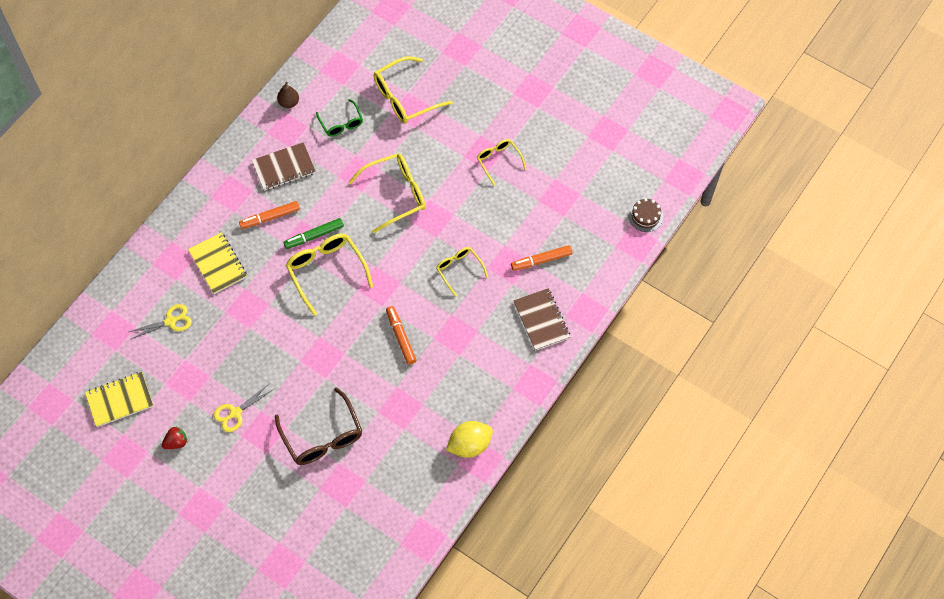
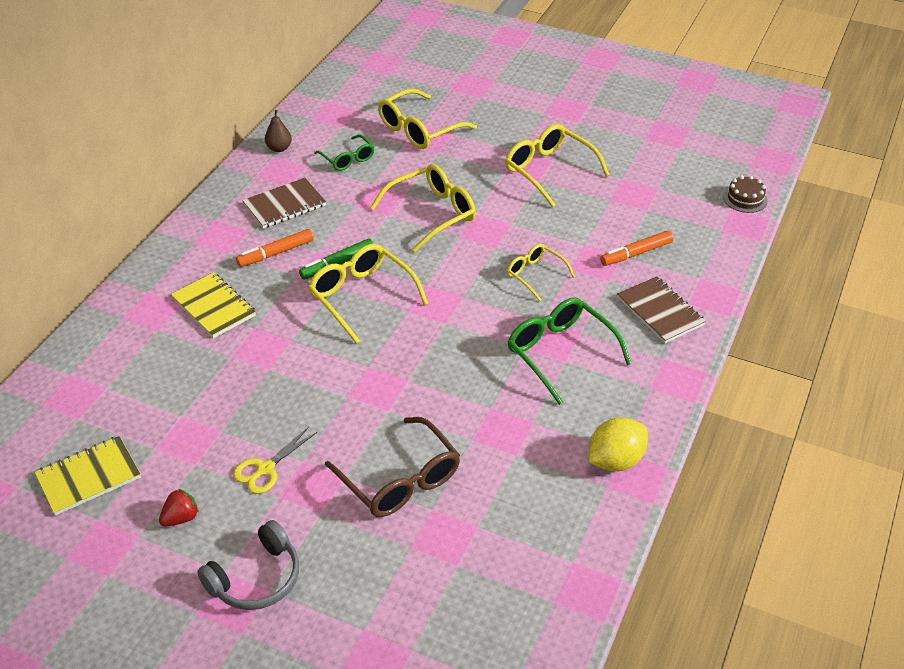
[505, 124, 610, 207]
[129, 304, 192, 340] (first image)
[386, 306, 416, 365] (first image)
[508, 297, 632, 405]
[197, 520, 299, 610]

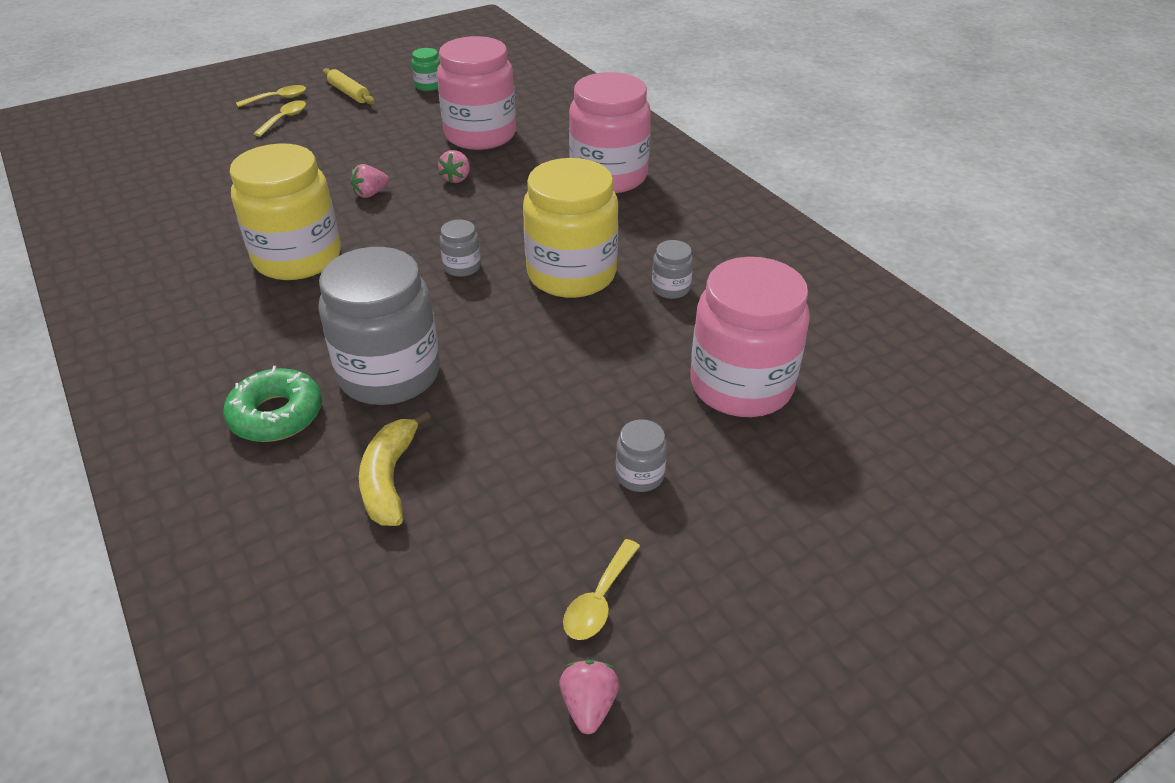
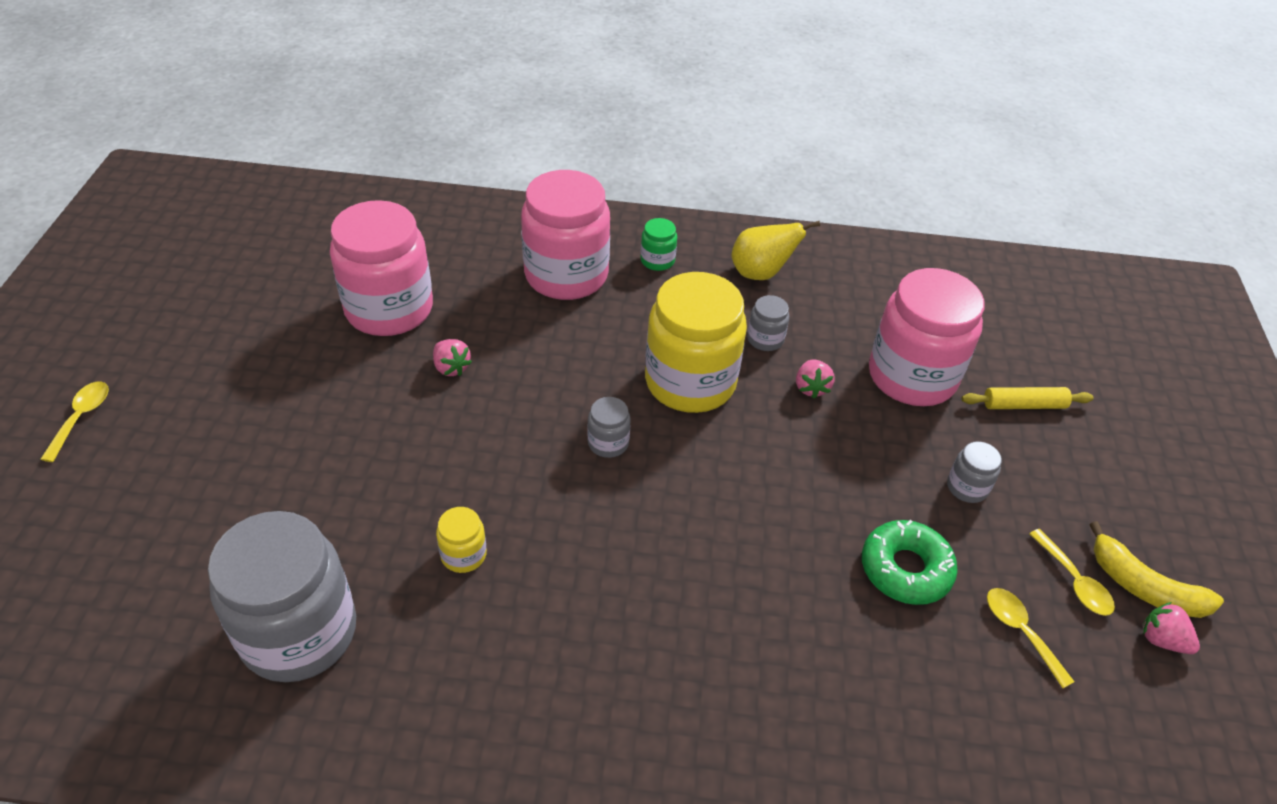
[640, 218, 677, 271]
[962, 387, 1094, 409]
[987, 588, 1075, 688]
[436, 507, 487, 573]
[796, 359, 835, 399]
[208, 511, 356, 682]
[862, 520, 958, 605]
[1089, 521, 1224, 618]
[731, 221, 820, 280]

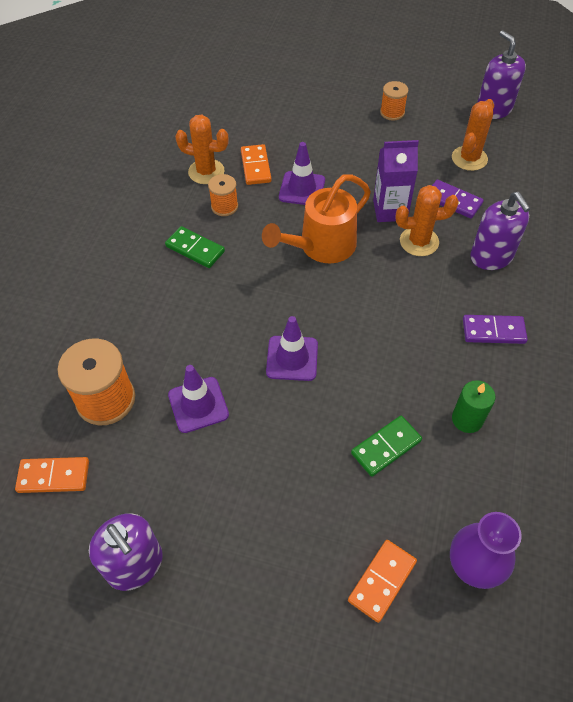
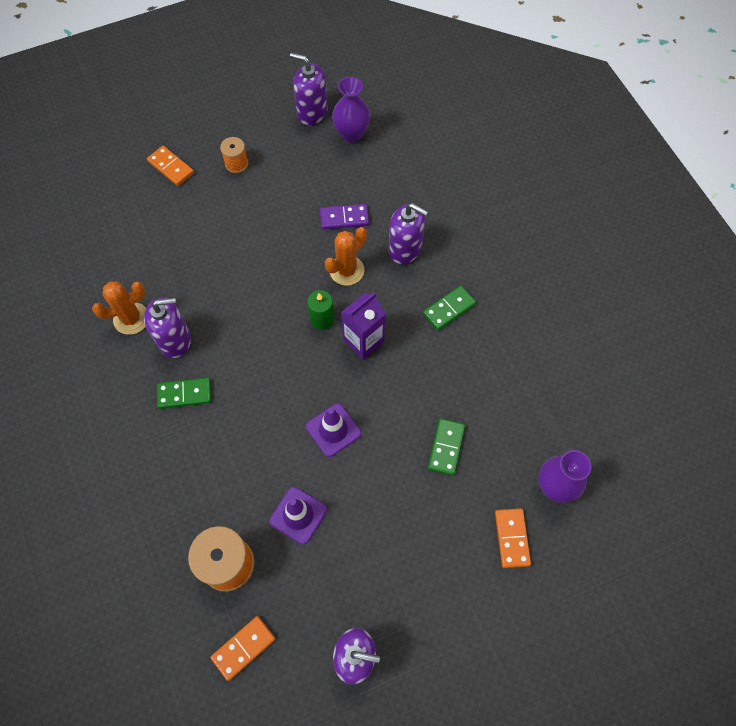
[452, 99, 494, 171] (first image)
[341, 292, 386, 360]
[279, 142, 325, 205] (first image)
[147, 146, 194, 186]
[144, 298, 191, 358]
[262, 174, 371, 263] (first image)
[423, 285, 476, 331]
[307, 290, 334, 330]
[332, 77, 370, 143]

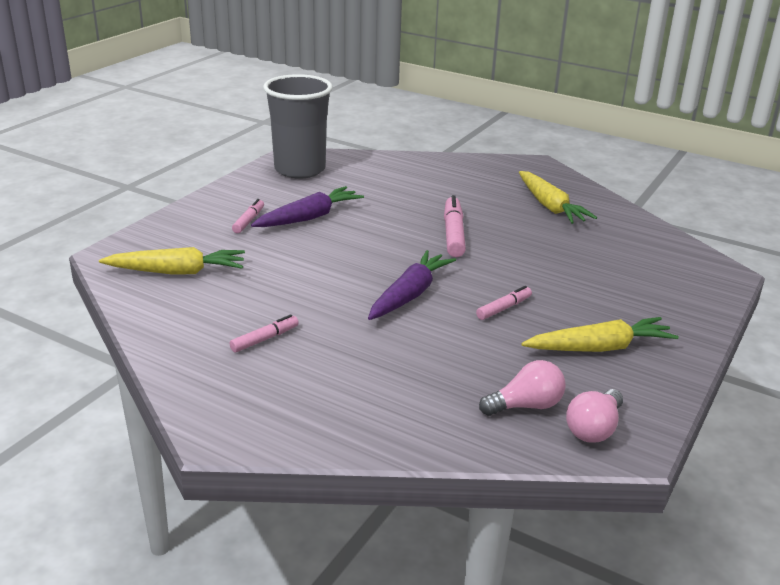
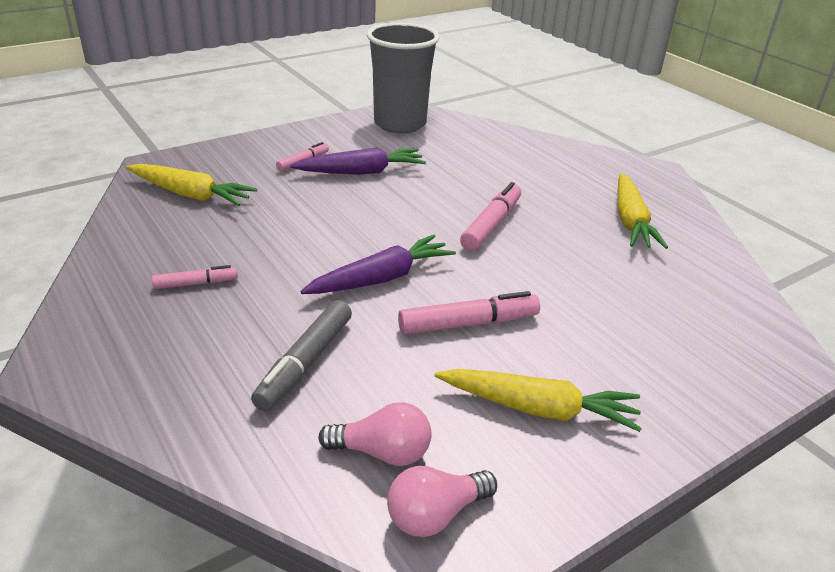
[398, 291, 540, 335]
[251, 300, 352, 411]

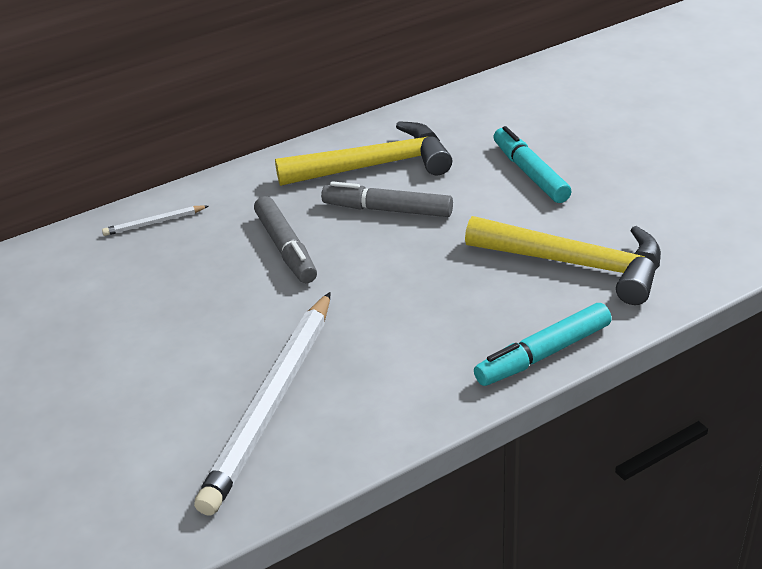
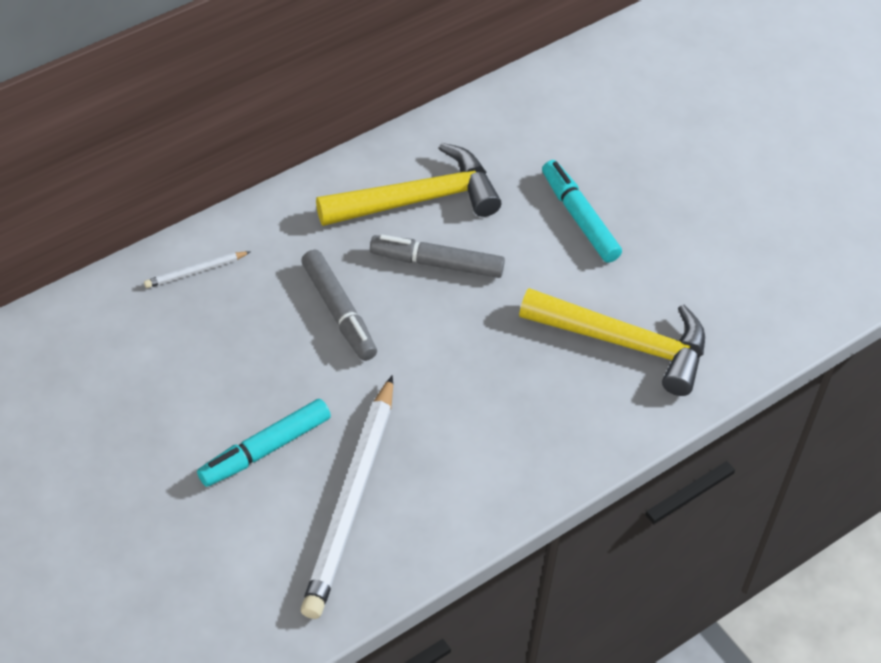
[197, 399, 331, 487]

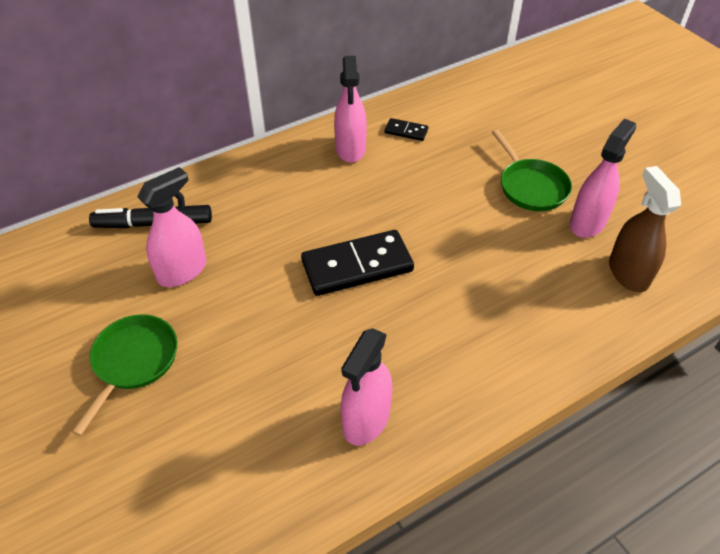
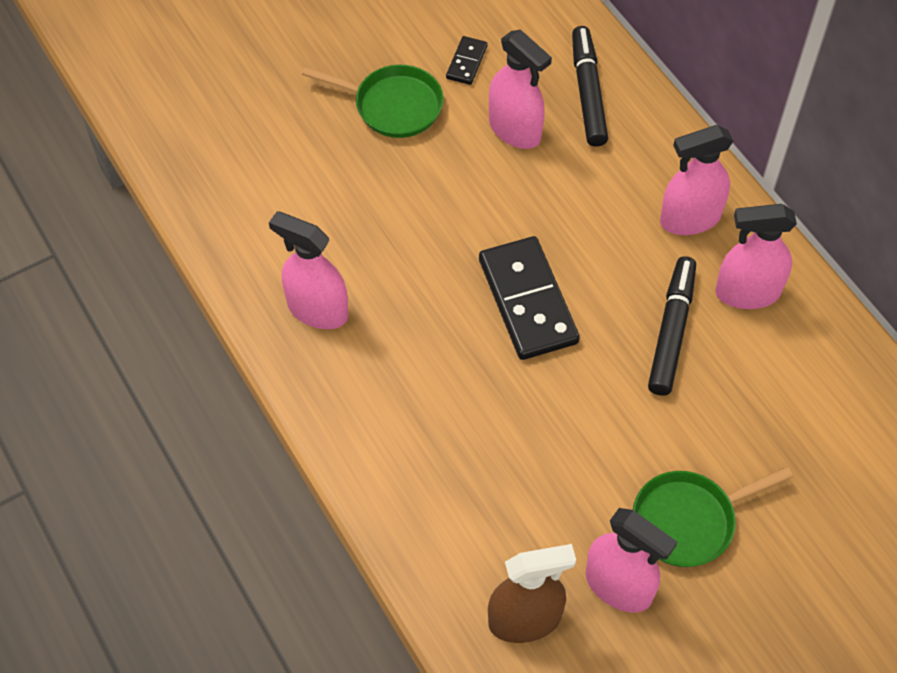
[446, 36, 488, 85]
[660, 125, 733, 235]
[648, 256, 696, 396]

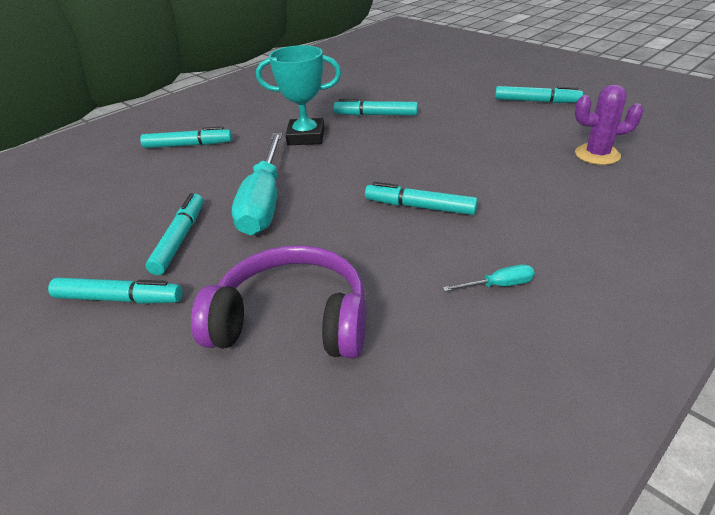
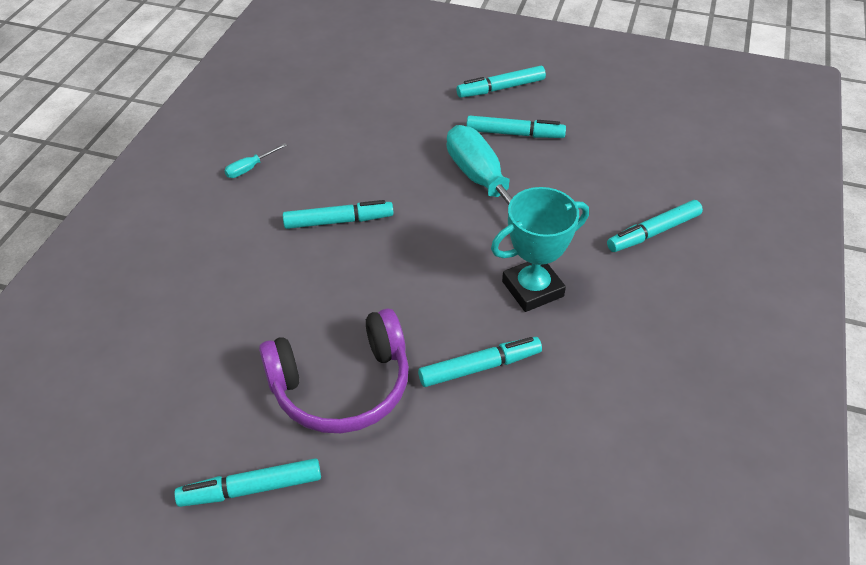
[575, 84, 643, 165] (first image)
[466, 116, 566, 138]
[259, 308, 409, 433]

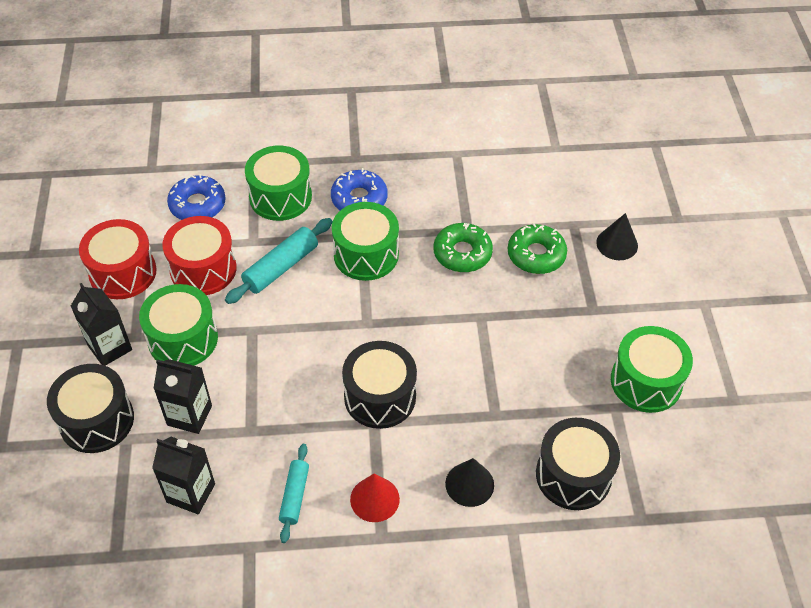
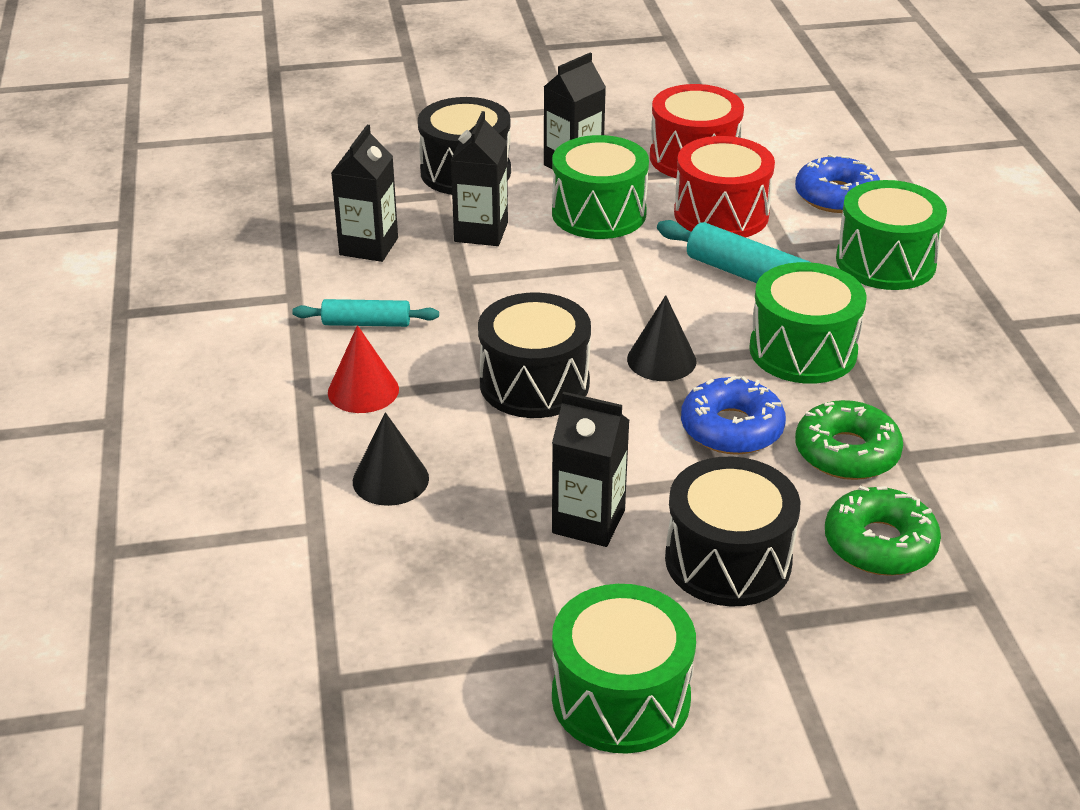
[681, 376, 786, 455]
[627, 295, 697, 381]
[665, 457, 800, 606]
[552, 391, 630, 547]

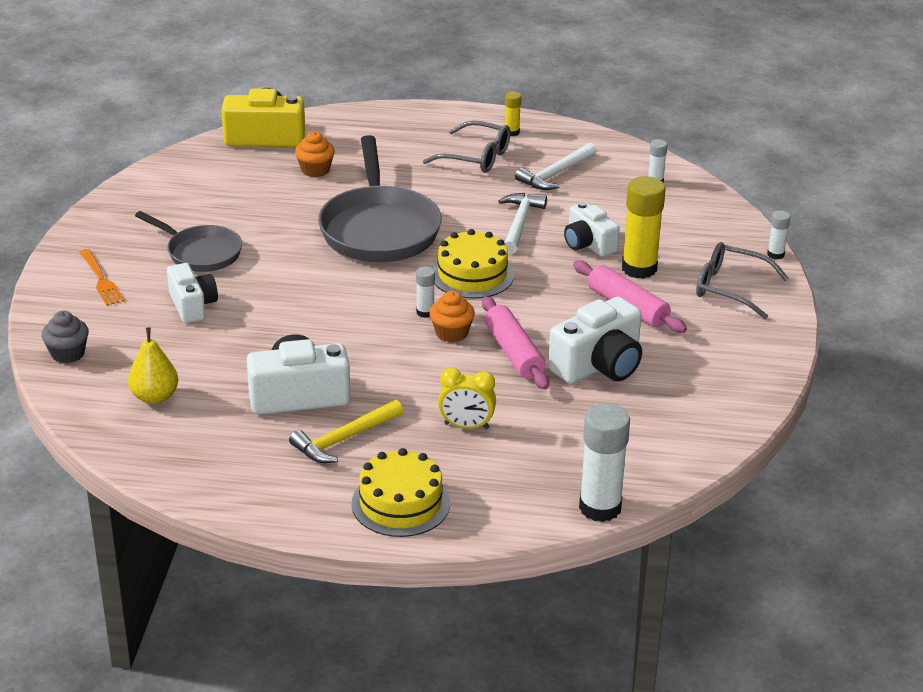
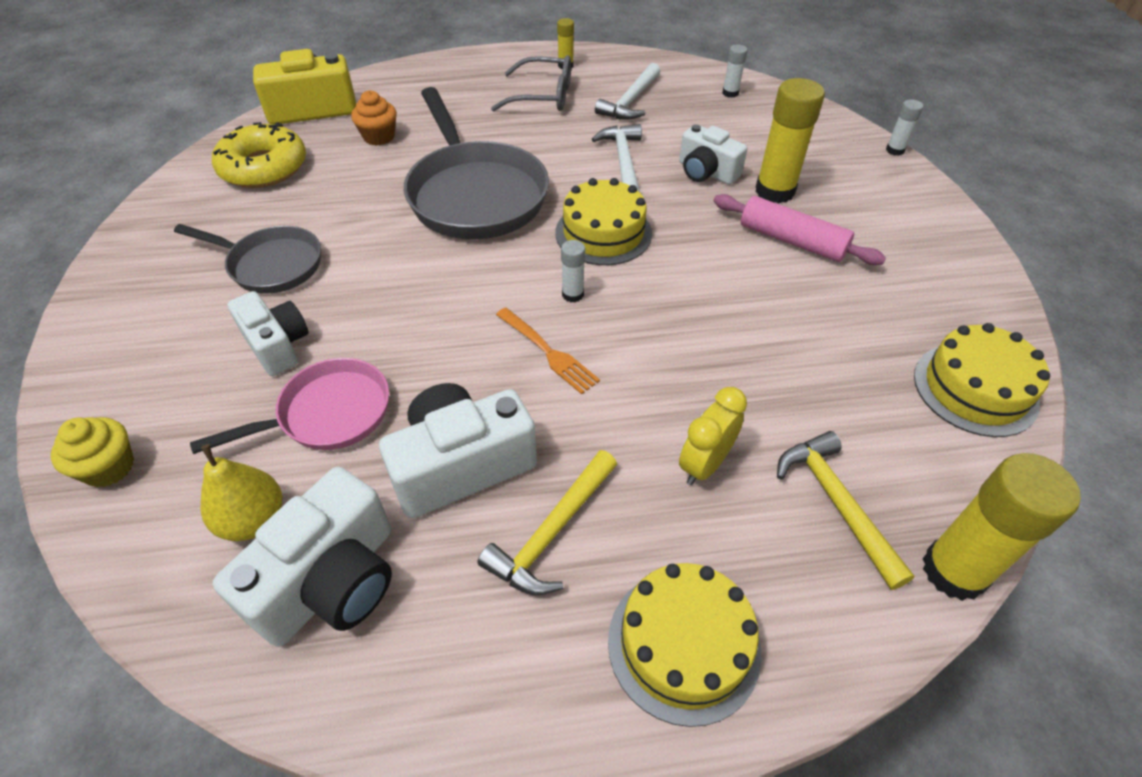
[696, 242, 789, 319] (first image)
[496, 308, 600, 394]
[429, 291, 475, 343] (first image)
[482, 296, 549, 390] (first image)
[213, 467, 392, 647]
[51, 417, 134, 487]
[679, 387, 747, 485]
[922, 453, 1081, 601]
[212, 122, 306, 188]
[914, 323, 1050, 437]
[190, 358, 389, 454]
[777, 431, 914, 590]

